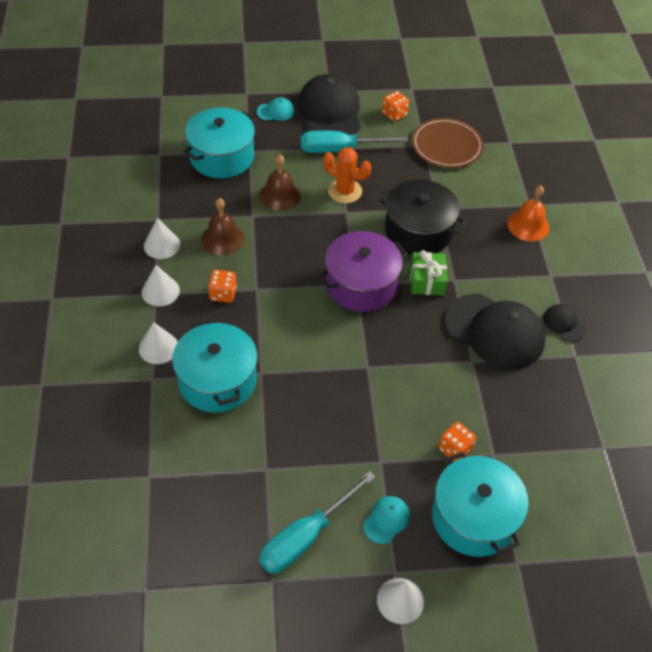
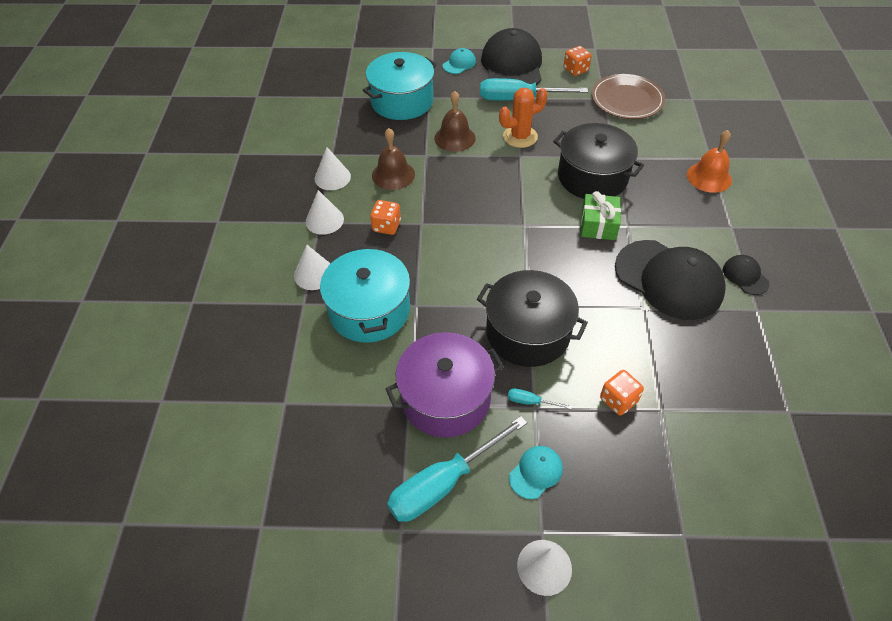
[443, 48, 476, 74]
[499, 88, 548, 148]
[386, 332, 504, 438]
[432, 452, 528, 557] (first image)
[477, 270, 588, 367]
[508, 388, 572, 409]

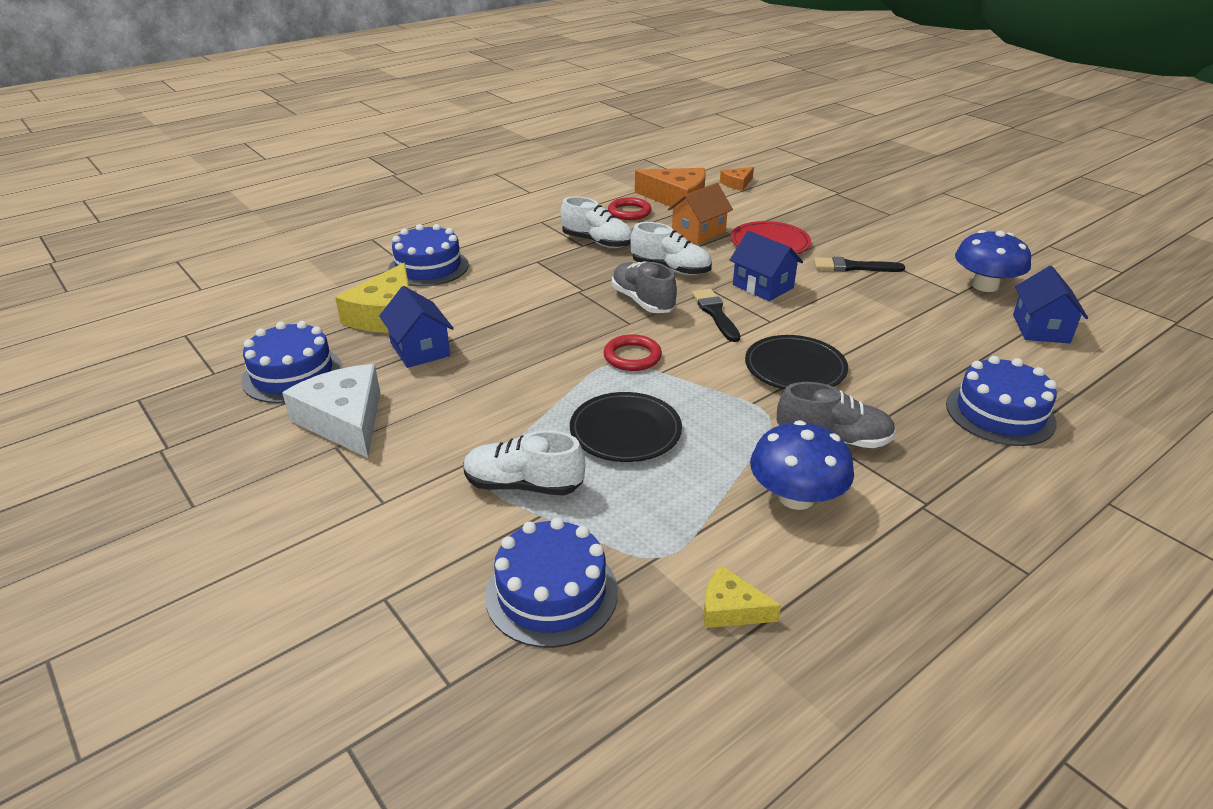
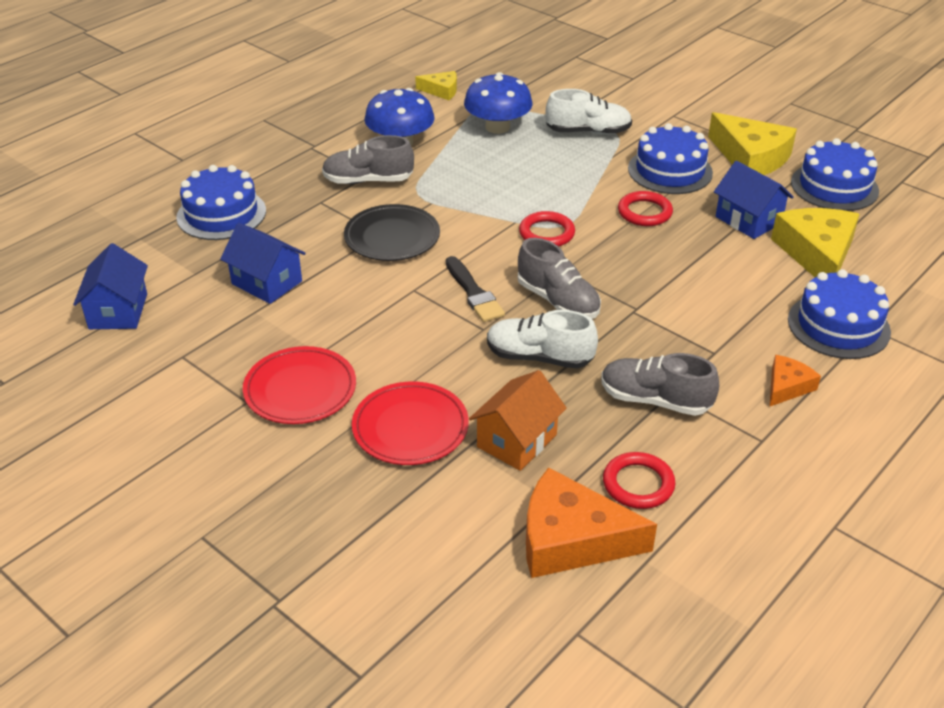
[769, 355, 821, 407]
[601, 353, 719, 416]
[464, 72, 532, 134]
[220, 223, 306, 304]
[243, 346, 356, 424]
[708, 112, 797, 175]
[570, 392, 682, 462] (first image)
[628, 123, 713, 194]
[618, 191, 673, 226]

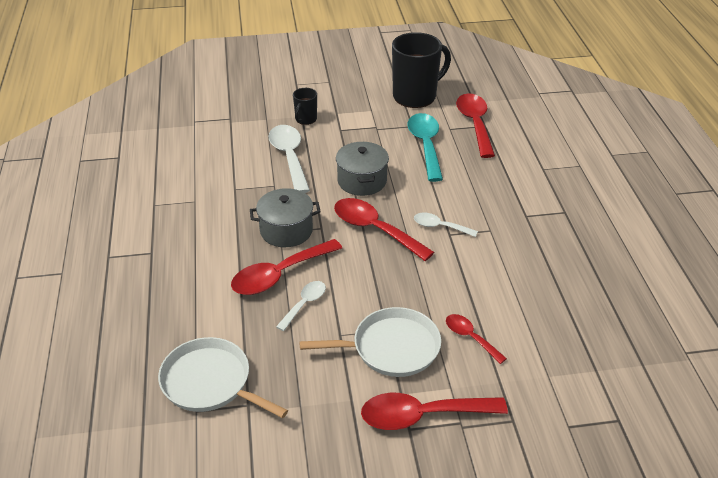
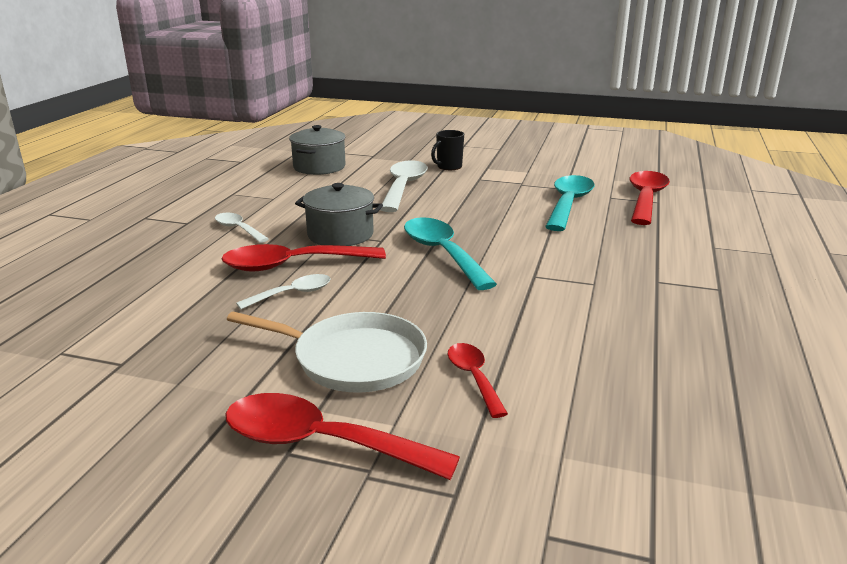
[392, 32, 451, 108] (first image)
[289, 125, 346, 175]
[404, 217, 497, 290]
[215, 213, 269, 243]
[158, 337, 288, 418] (first image)

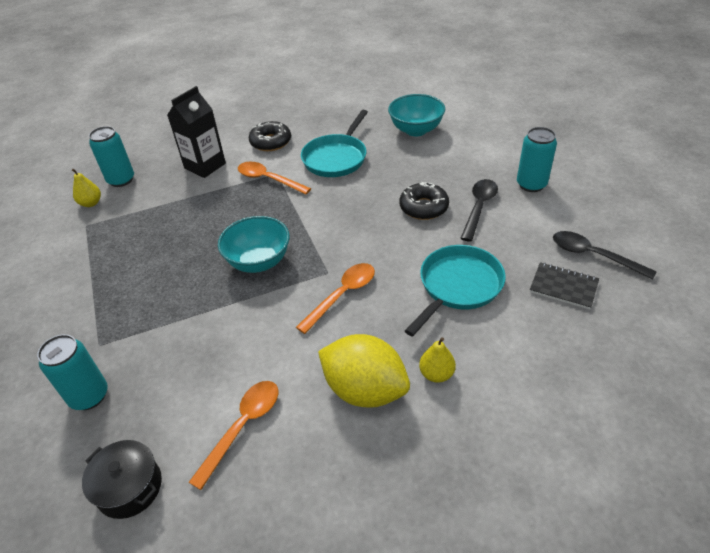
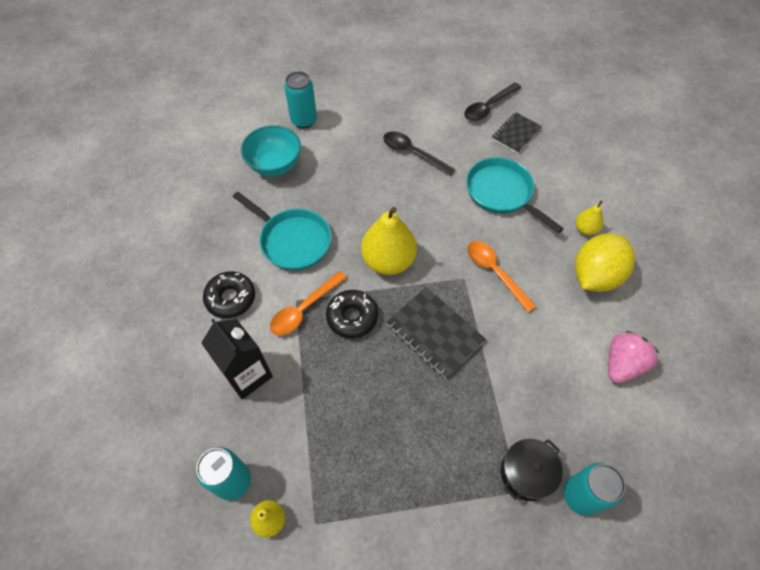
[284, 71, 317, 129]
[326, 290, 378, 338]
[387, 287, 486, 379]
[608, 331, 659, 383]
[501, 439, 563, 501]
[361, 207, 417, 275]

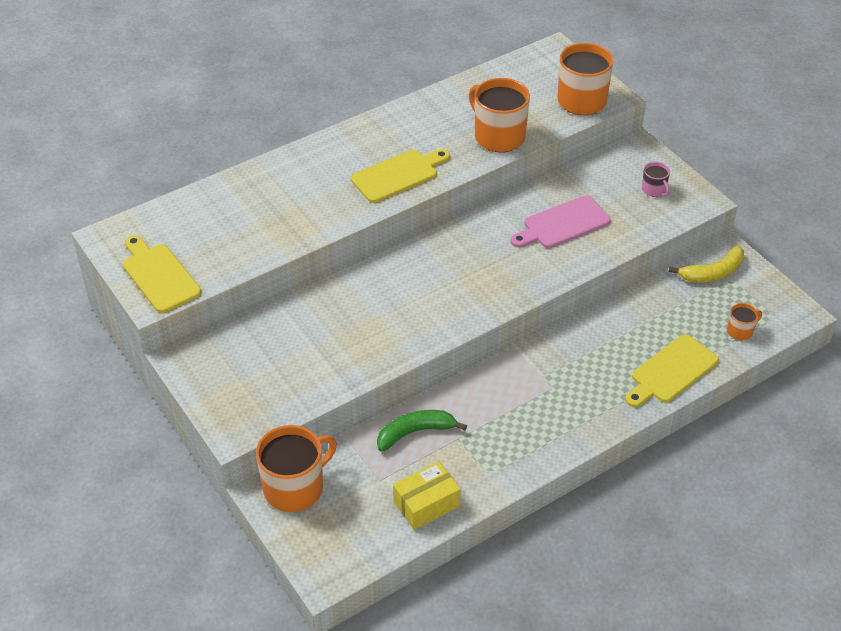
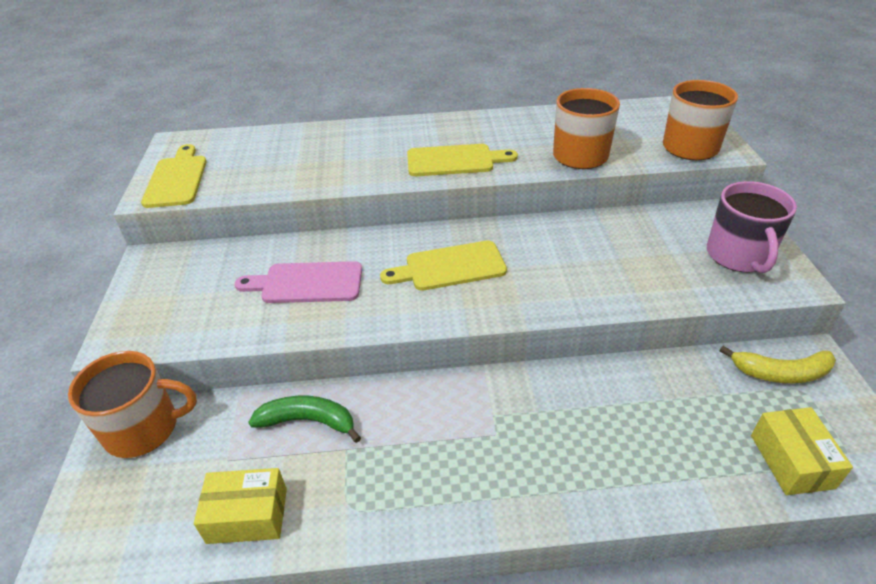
[707, 181, 797, 273]
[235, 261, 362, 303]
[751, 407, 853, 495]
[380, 240, 507, 291]

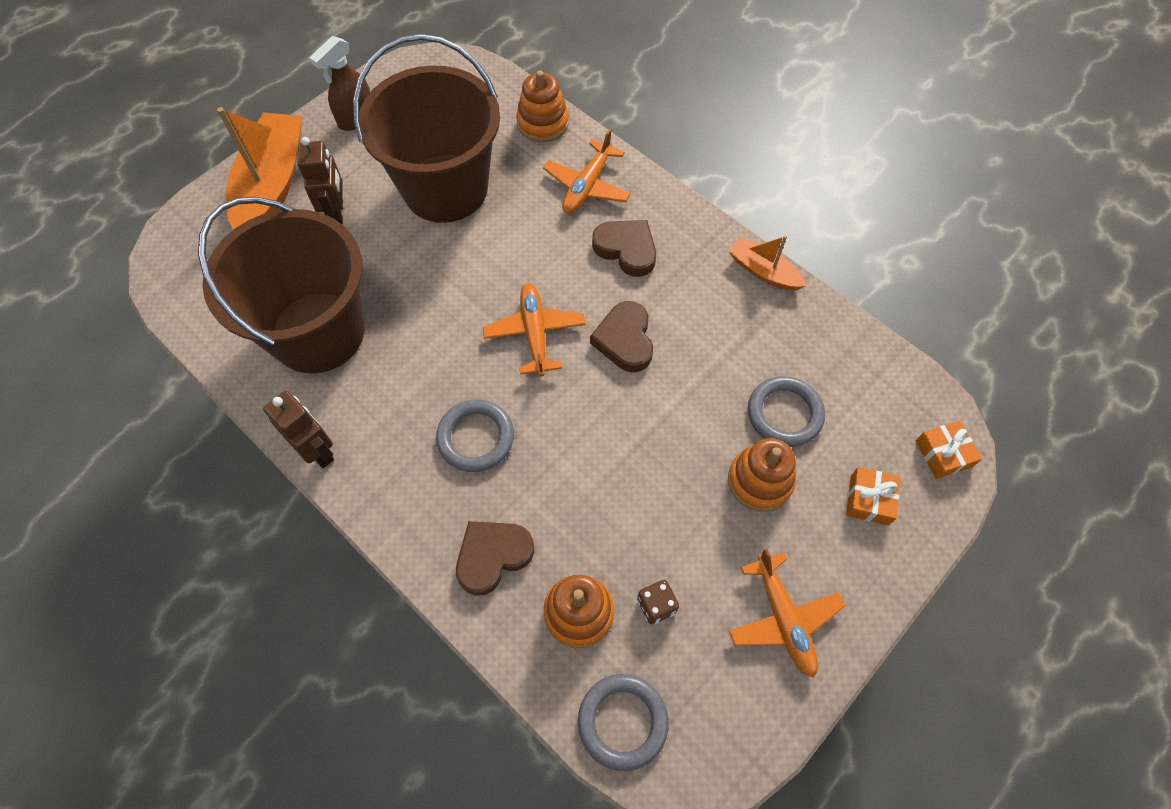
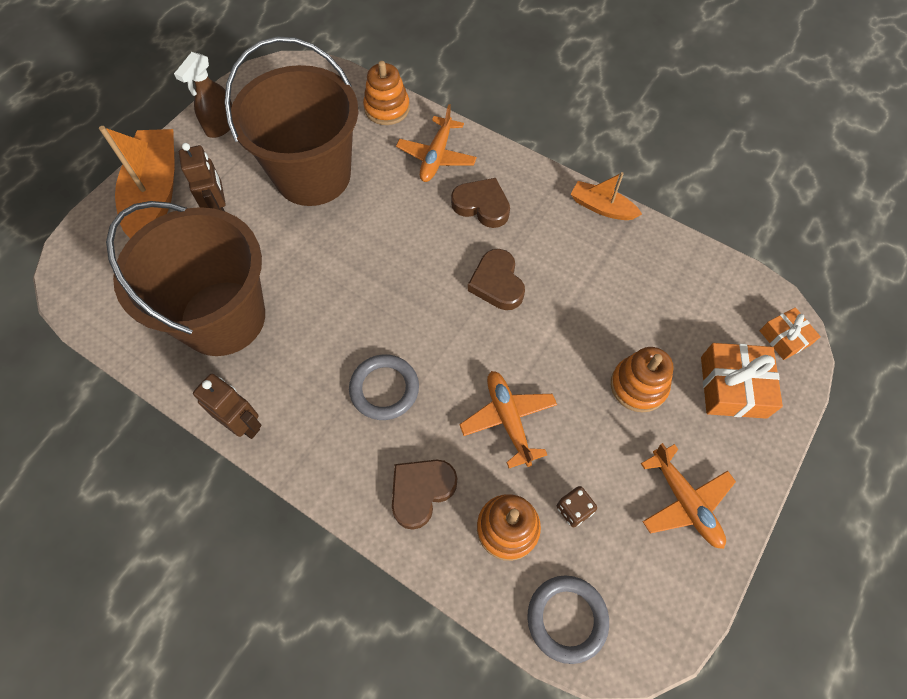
[459, 371, 557, 468]
[748, 376, 825, 447] (first image)
[701, 343, 783, 419]

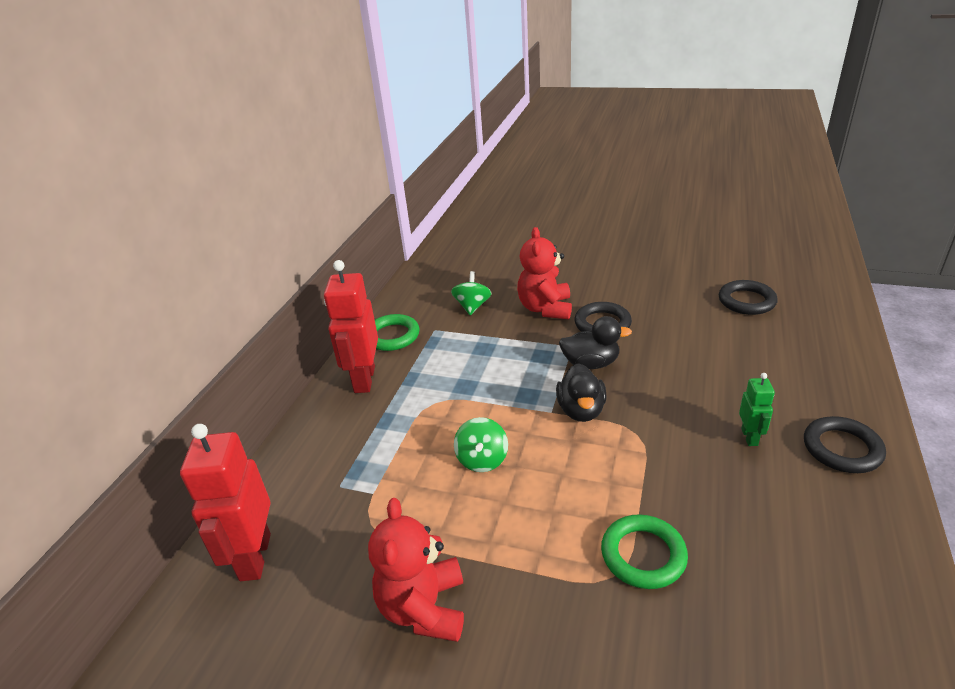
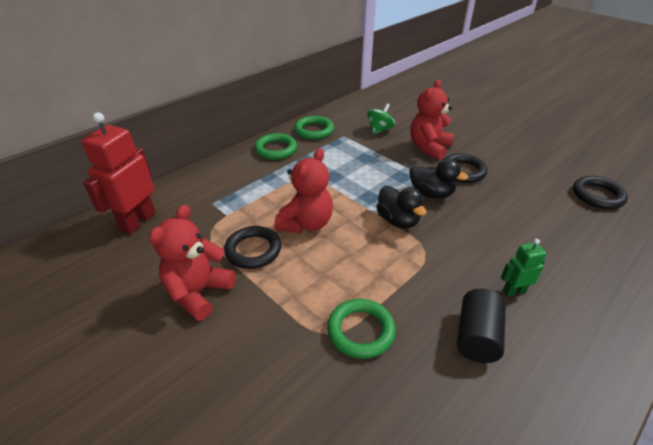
[254, 133, 297, 160]
[376, 186, 427, 228]
[501, 239, 547, 297]
[224, 226, 281, 269]
[274, 148, 333, 234]
[457, 288, 506, 363]

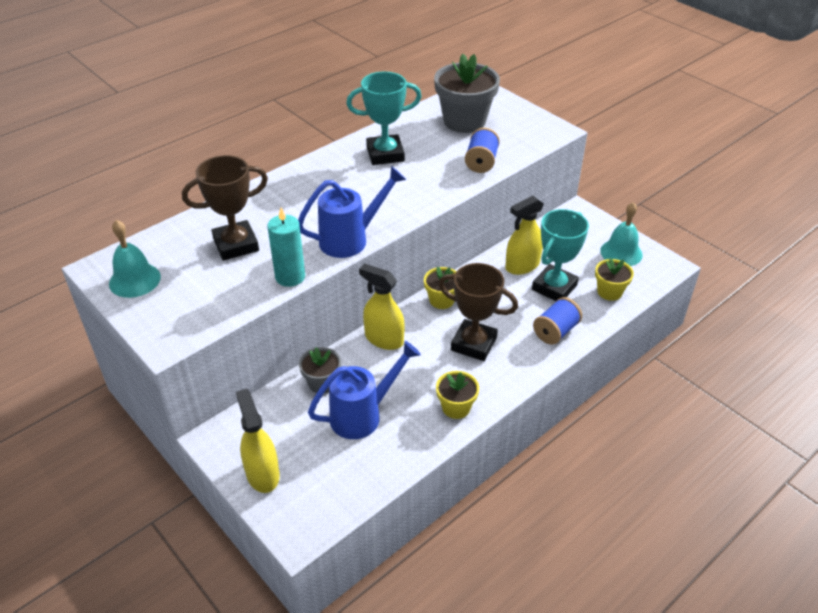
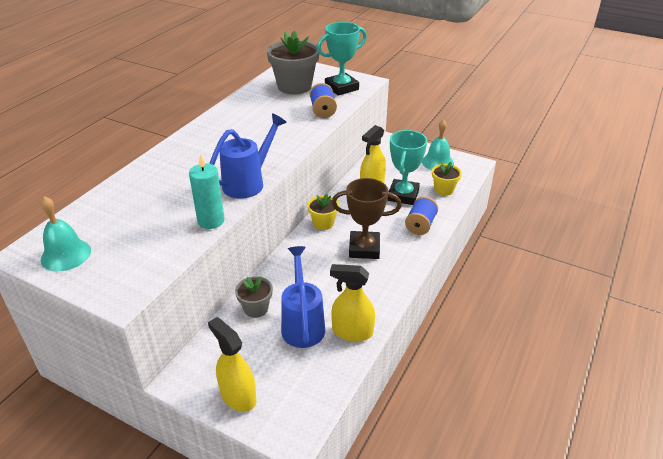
[317, 22, 367, 96]
[182, 155, 268, 261] (first image)
[330, 264, 375, 342]
[281, 246, 325, 348]
[436, 371, 479, 419] (first image)

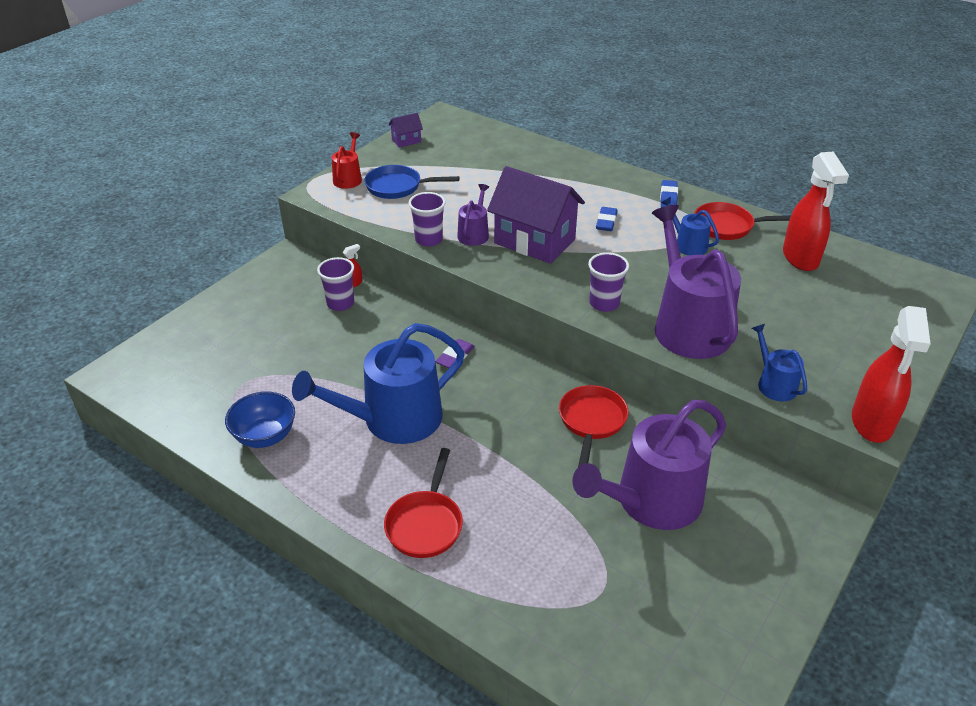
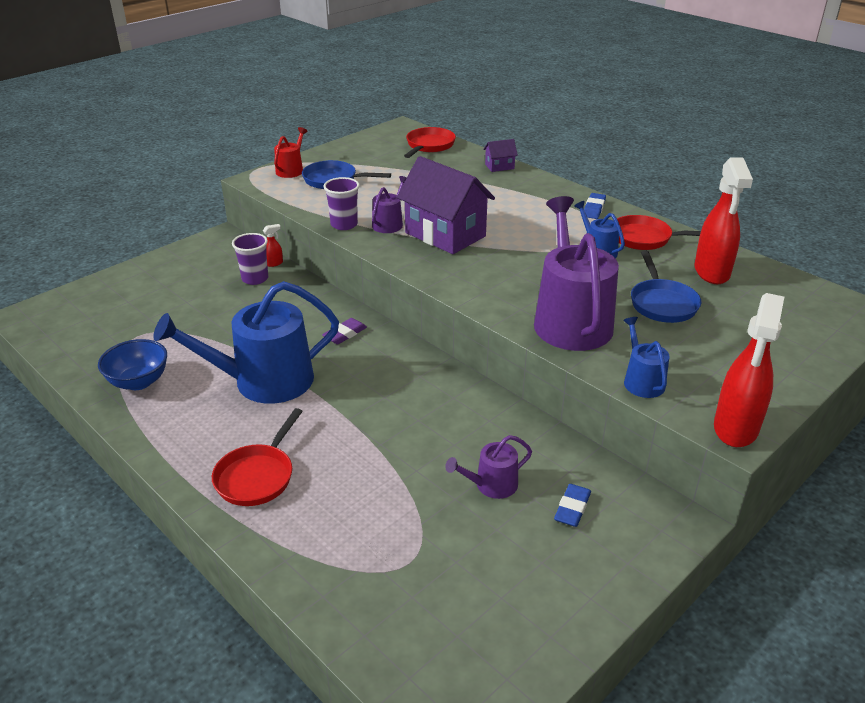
[483, 139, 518, 172]
[554, 484, 591, 527]
[588, 252, 629, 312] (first image)
[404, 127, 456, 158]
[445, 435, 532, 499]
[631, 251, 701, 323]

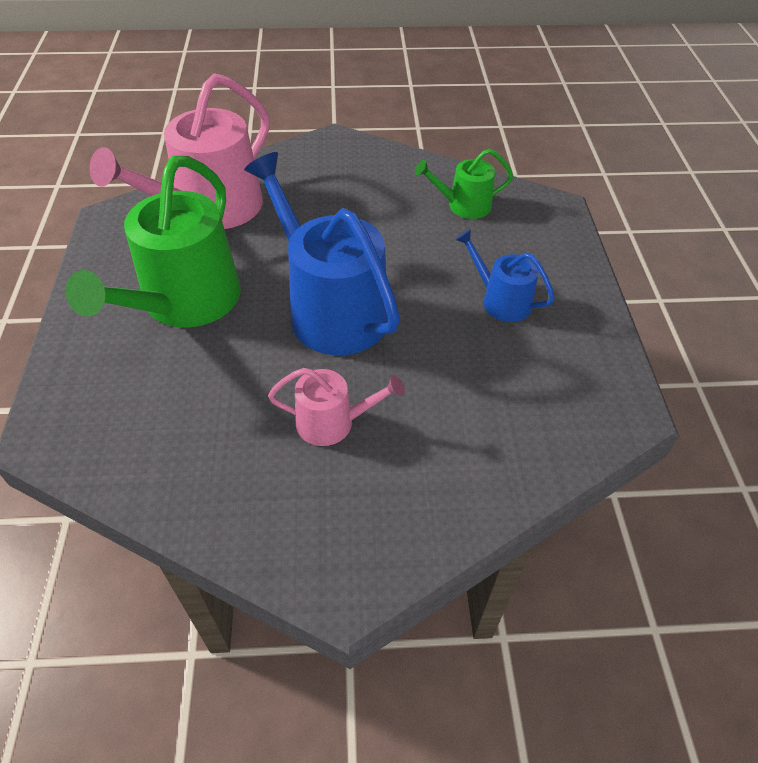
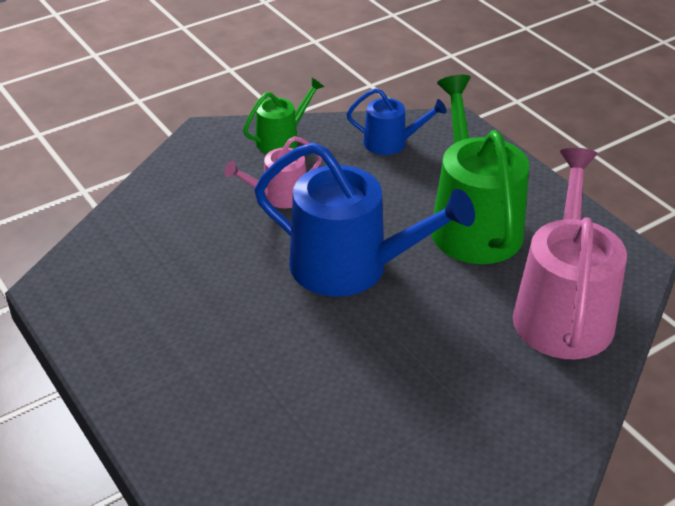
[243, 78, 324, 154]
[347, 88, 447, 155]

